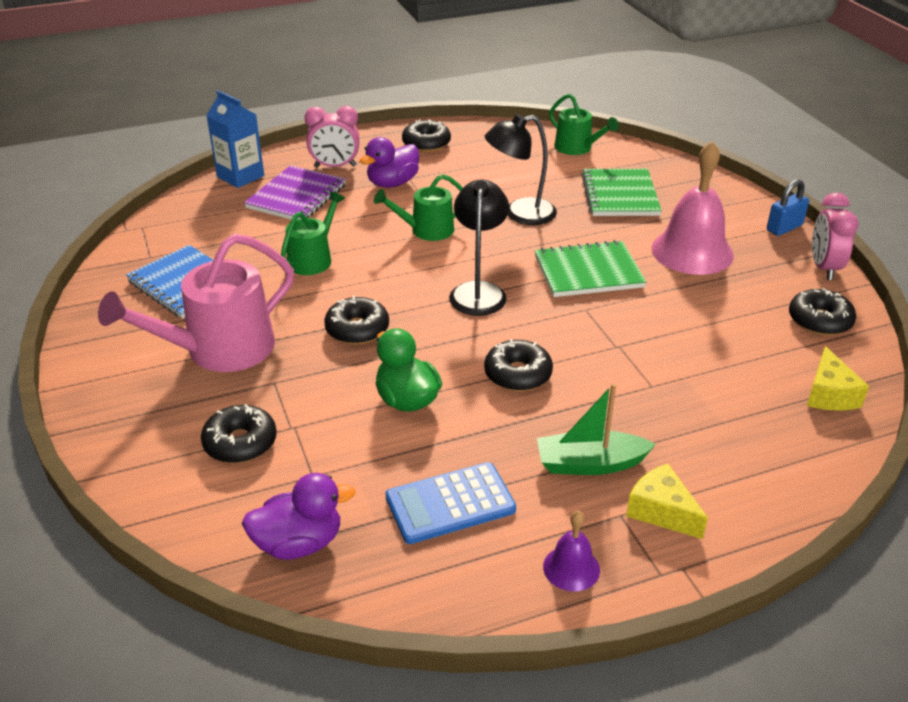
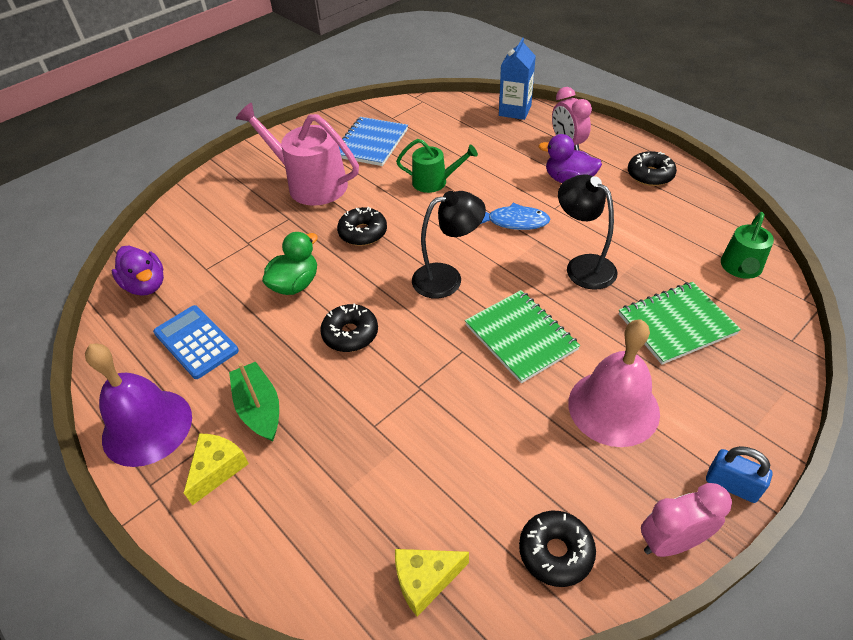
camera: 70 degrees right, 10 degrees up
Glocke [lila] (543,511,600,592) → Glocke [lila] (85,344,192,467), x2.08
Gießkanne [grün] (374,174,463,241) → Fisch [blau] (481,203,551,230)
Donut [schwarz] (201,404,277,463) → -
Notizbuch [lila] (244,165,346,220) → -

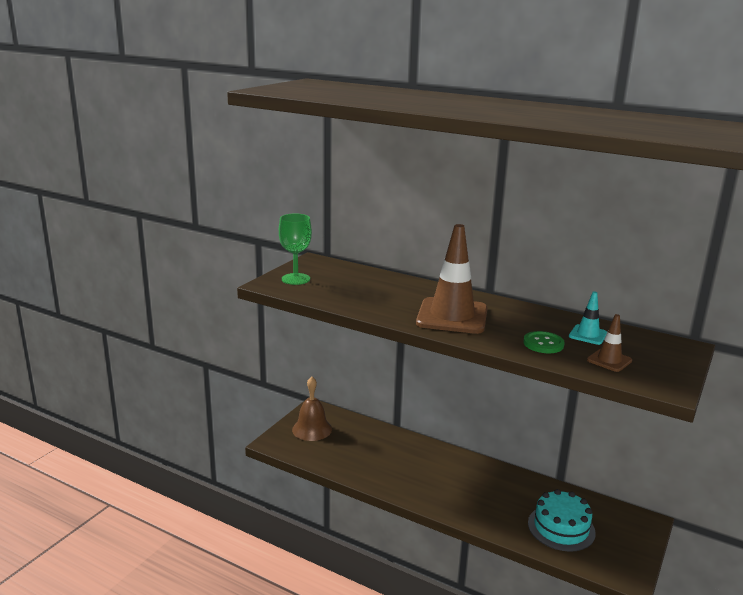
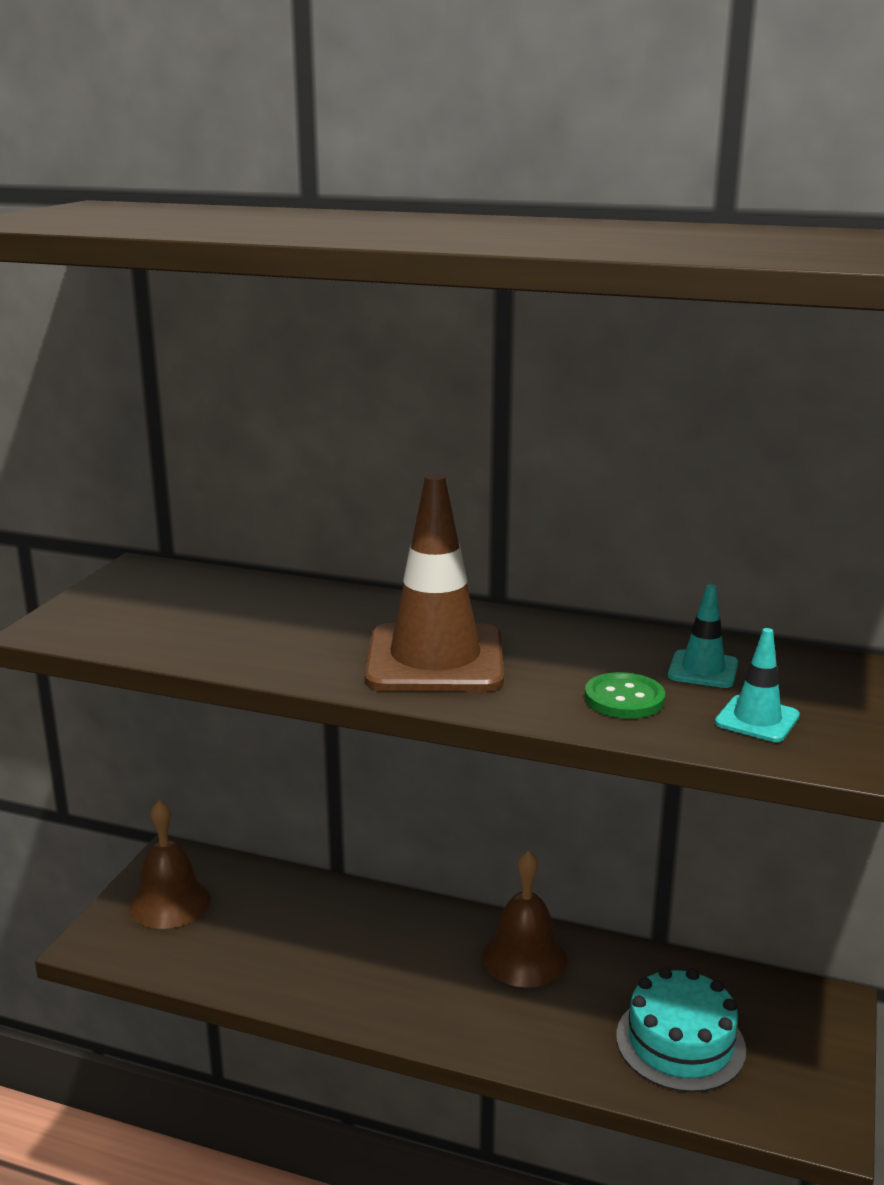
camera: 10 degrees left, 0 degrees up
- → Glocke [braun] (482,850,567,988)
Leitkegel [braun] (587,314,632,372) → Leitkegel [türkis] (715,628,800,742)
Kelch [grün] (279,214,312,285) → -

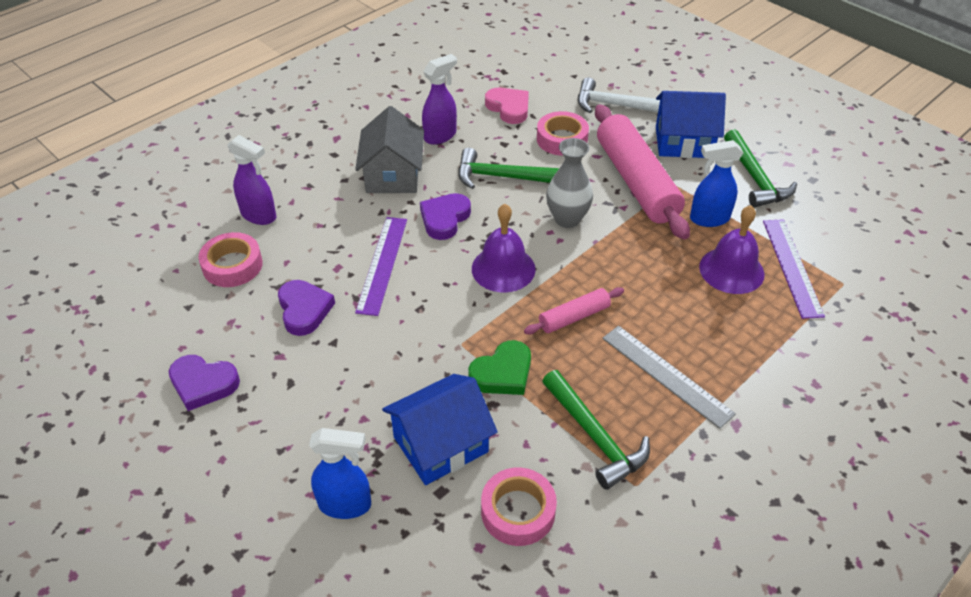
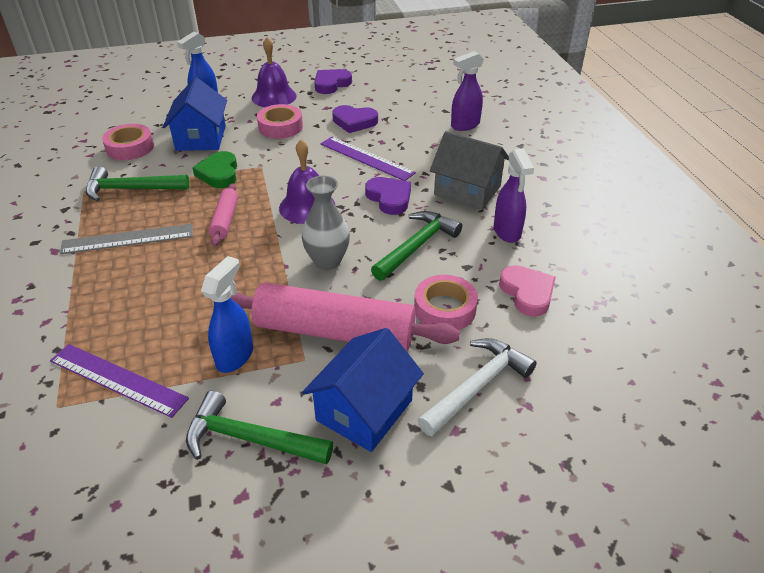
camera: 120 degrees right, 5 degrees down
Glocke [lila] (699,205,764,294) → Glocke [lila] (252,37,297,107), relocated
Klebeband [rosa] (198,232,263,287) → Klebeband [rosa] (257,104,303,139), relocated
Herz [rosa] (485,88,529,124) → Herz [rosa] (499,265,556,317), 105 degrees counterclockwise

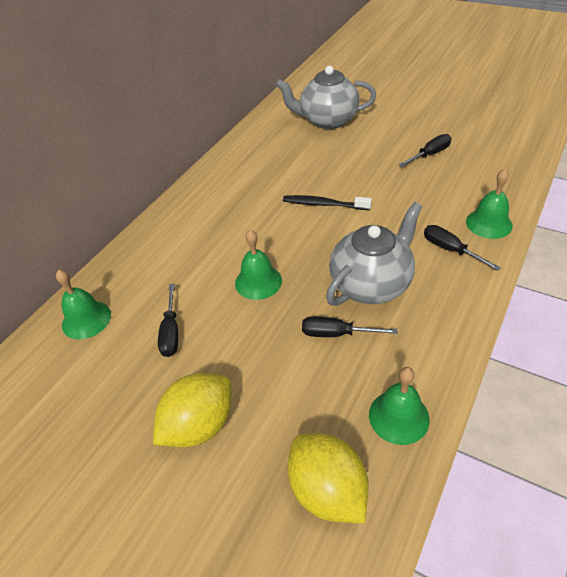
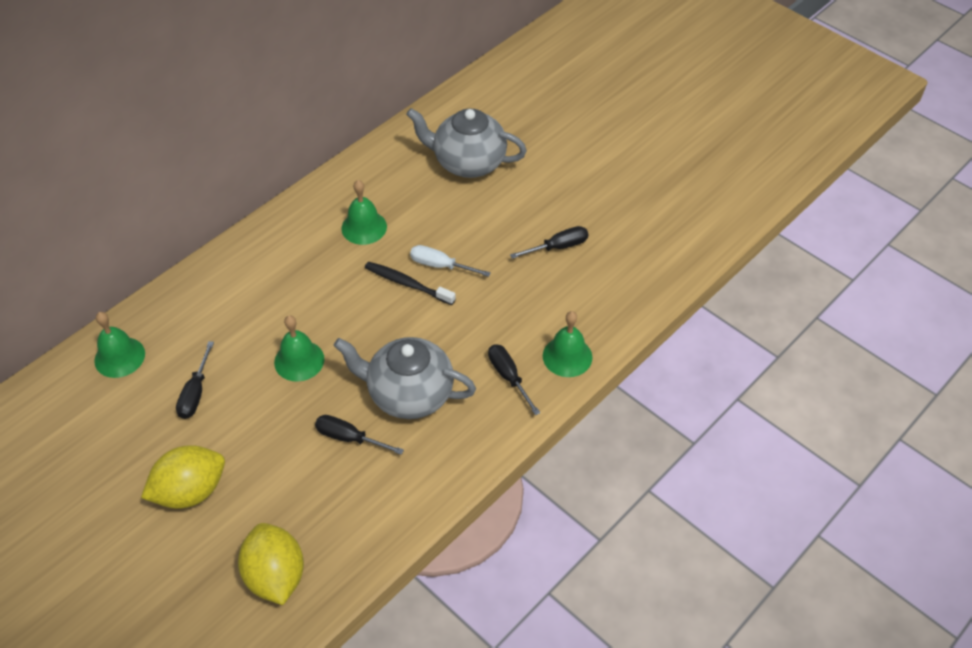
camera: 10 degrees right, 5 degrees up
Teekanne [grau] (326,202,422,306) → Teekanne [grau] (334,337,476,419), 135 degrees counterclockwise
Glocke [grün] (369,367,429,445) → Glocke [grün] (341,180,387,245), relocated
- → Schraubenzieher [weiß] (410,245,491,277)

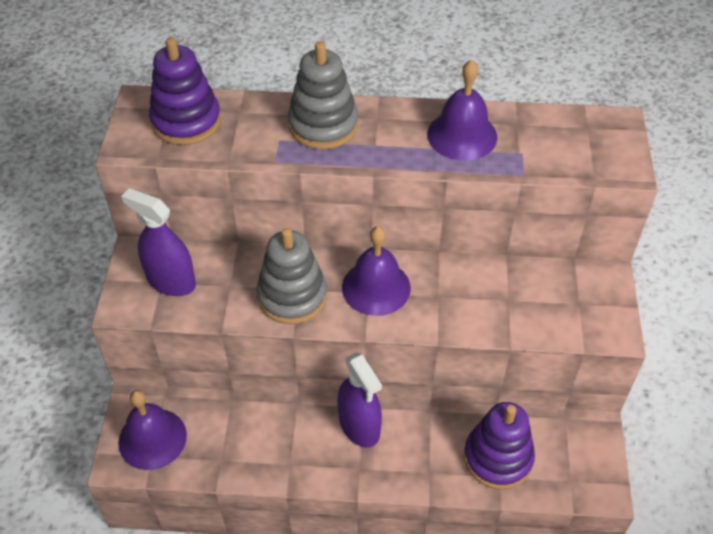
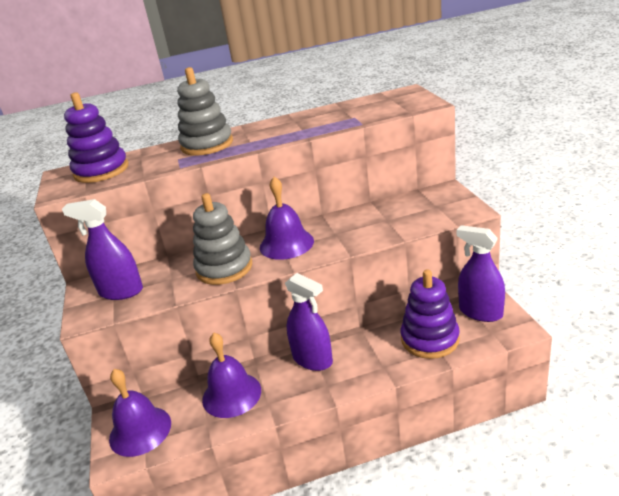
camera: 15 degrees left, 20 degrees down
Glocke [lila] (427,60,497,161) → Glocke [lila] (202,333,261,418), relocated
- → Sprühflasche [lila] (457,225,505,322)

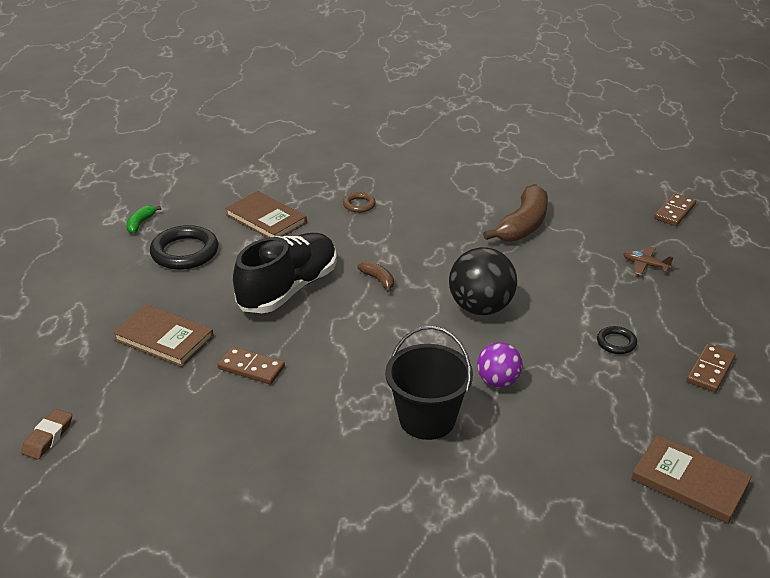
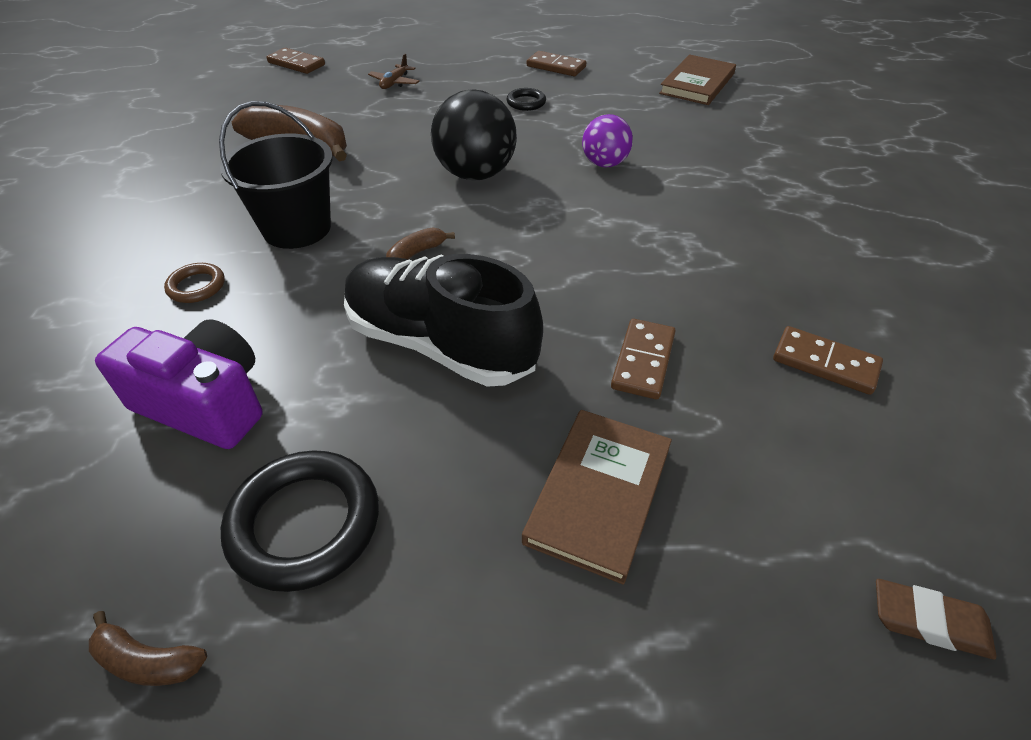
camera: 95 degrees left, 10 degrees up
Banane [grün] (126,205,161,234) → Banane [braun] (89,611,207,686)
Buch [braun] (225,191,307,238) → Kamera [lila] (95,319,262,449)
Eimer [schwarz] (385,326,473,440) → Eimer [schwarz] (219,101,333,249), relocated
- → Dominostein [braun] (773,326,883,395)

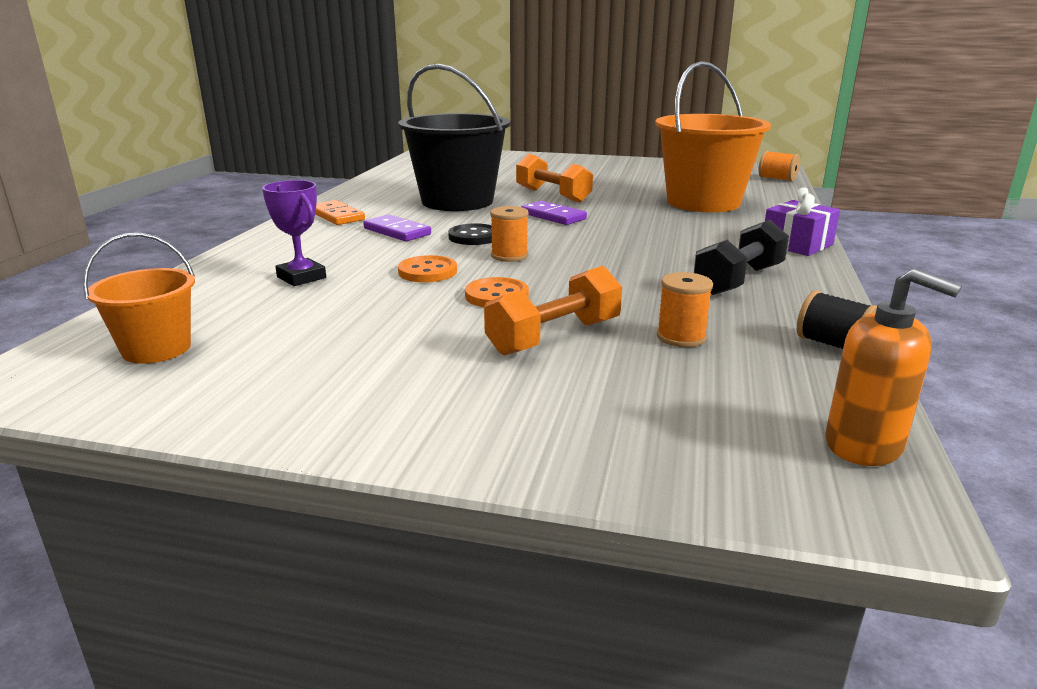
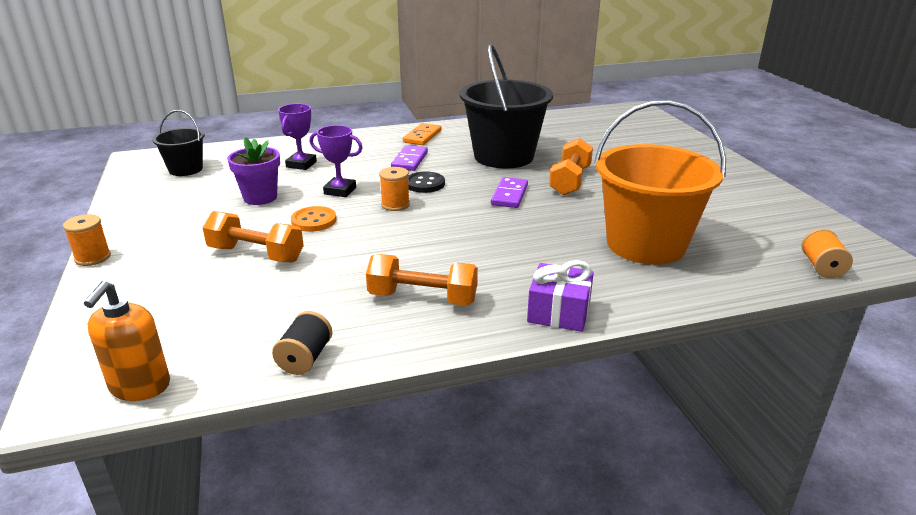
camera: 60 degrees right, 5 degrees up
Garnrolle [orange] (657,272,713,347) → Garnrolle [orange] (63,214,111,266), relocated
Eimer [orange] (83,233,195,364) → Eimer [schwarz] (152,110,205,176)
- → Blumentopf [lila] (227,137,280,205)
Knopf [orange] (398,255,457,282) → Pokal [lila] (310,125,363,197)
Hantel [schwarz] (694,220,789,295) → Hantel [orange] (366,254,478,306)

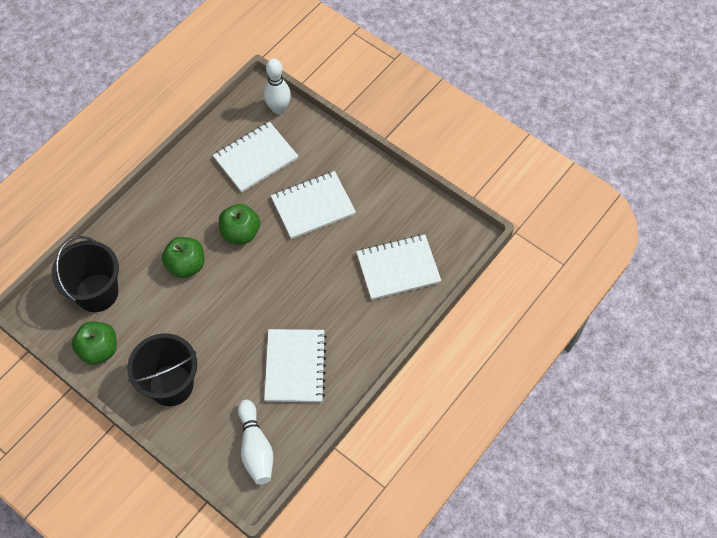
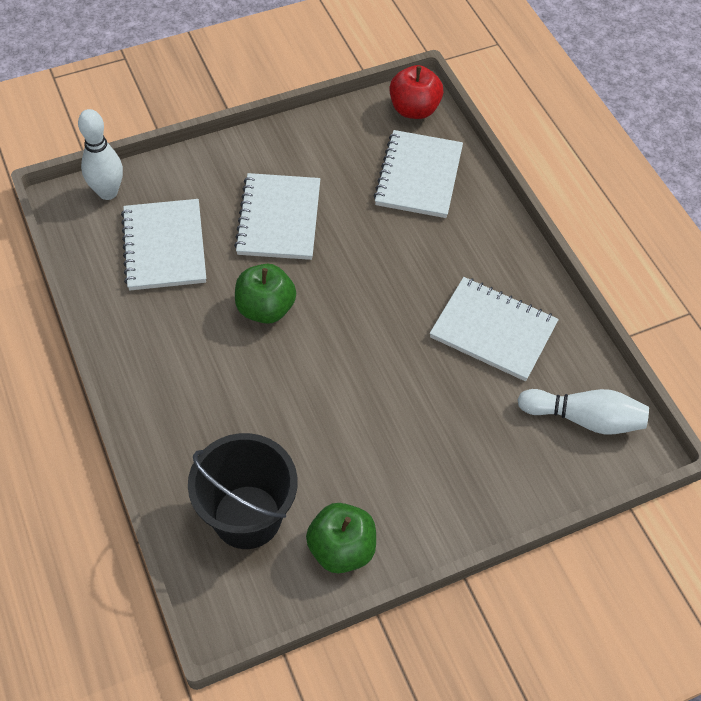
camera: 65 degrees left, 5 degrees down
- → Apfel [rot] (389,65,444,119)
Eimer [schwarz] (127,333,197,406) → -
Apfel [grün] (162,237,204,278) → -

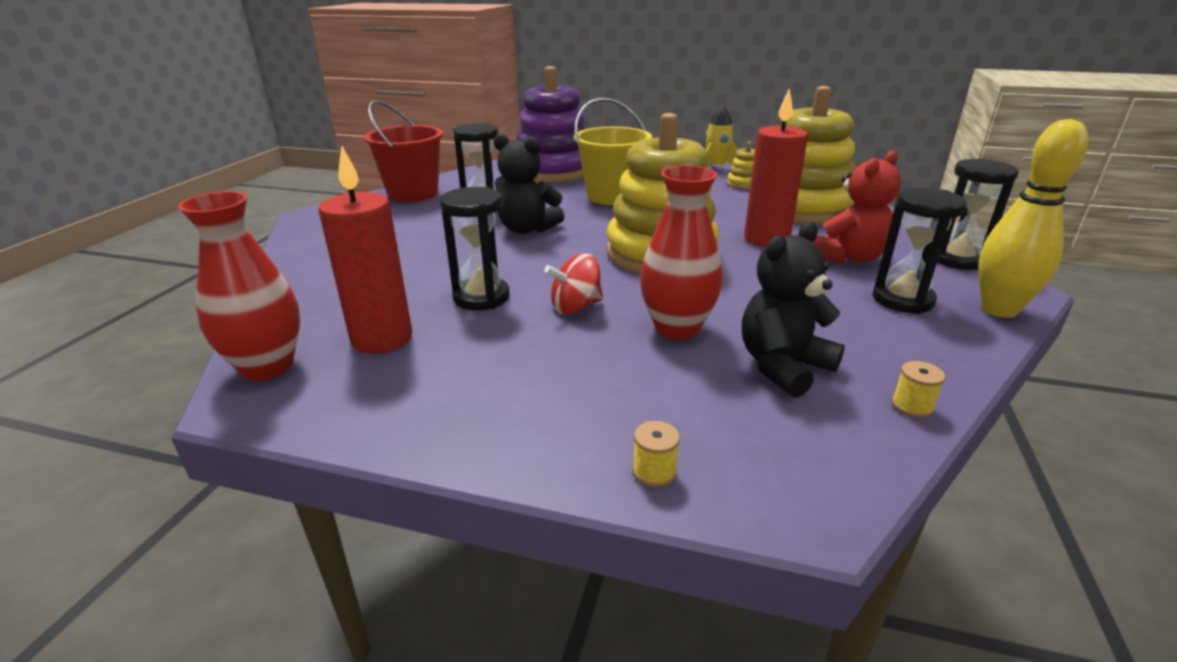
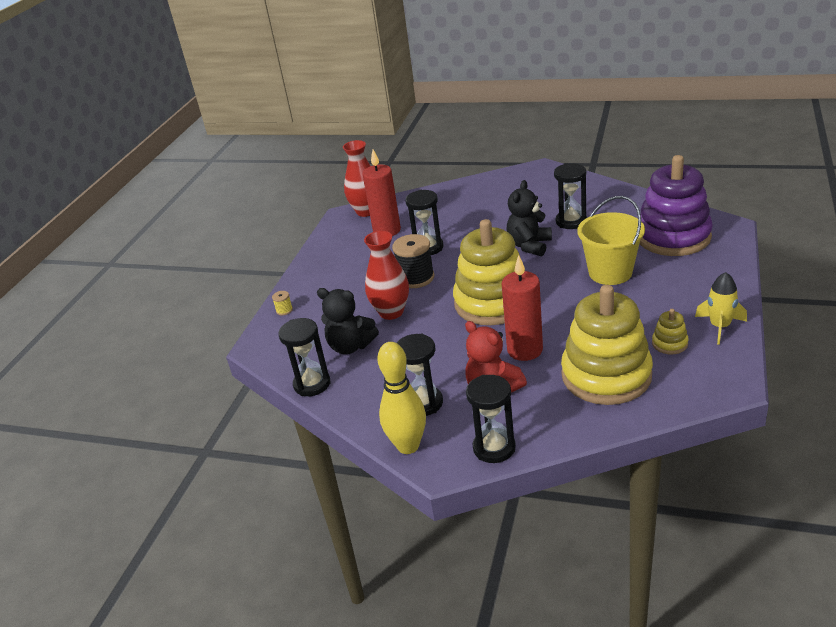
camera: 95 degrees right, 5 degrees up
Garnrolle [gelb] (892,361,945,418) → Sanduhr [schwarz] (279,318,331,396)
Teddybär [schwarz] (742,222,845,398) → Teddybär [schwarz] (317,288,379,354), 150 degrees clockwise
Kreisel [rot] (544,253,603,315) → Garnrolle [schwarz] (392,234,434,288)
Eimer [rot] (364,100,443,202) → -

